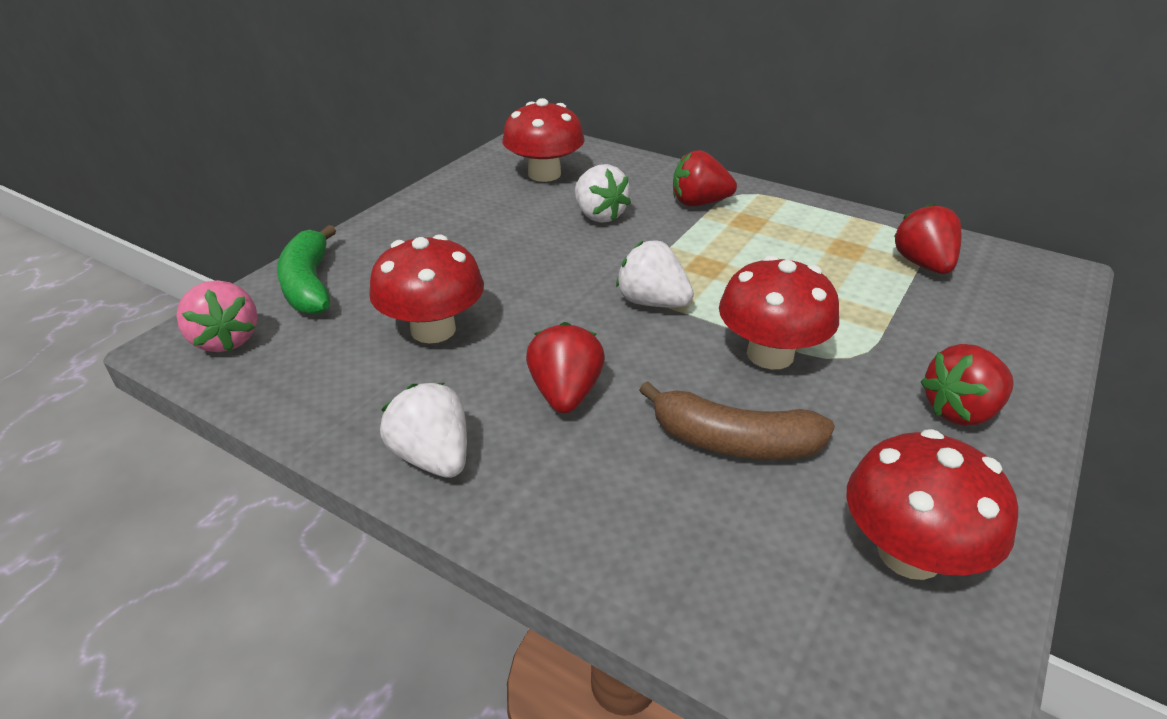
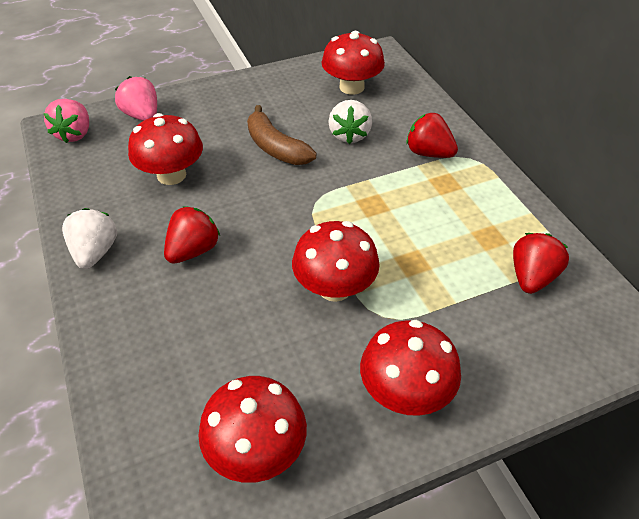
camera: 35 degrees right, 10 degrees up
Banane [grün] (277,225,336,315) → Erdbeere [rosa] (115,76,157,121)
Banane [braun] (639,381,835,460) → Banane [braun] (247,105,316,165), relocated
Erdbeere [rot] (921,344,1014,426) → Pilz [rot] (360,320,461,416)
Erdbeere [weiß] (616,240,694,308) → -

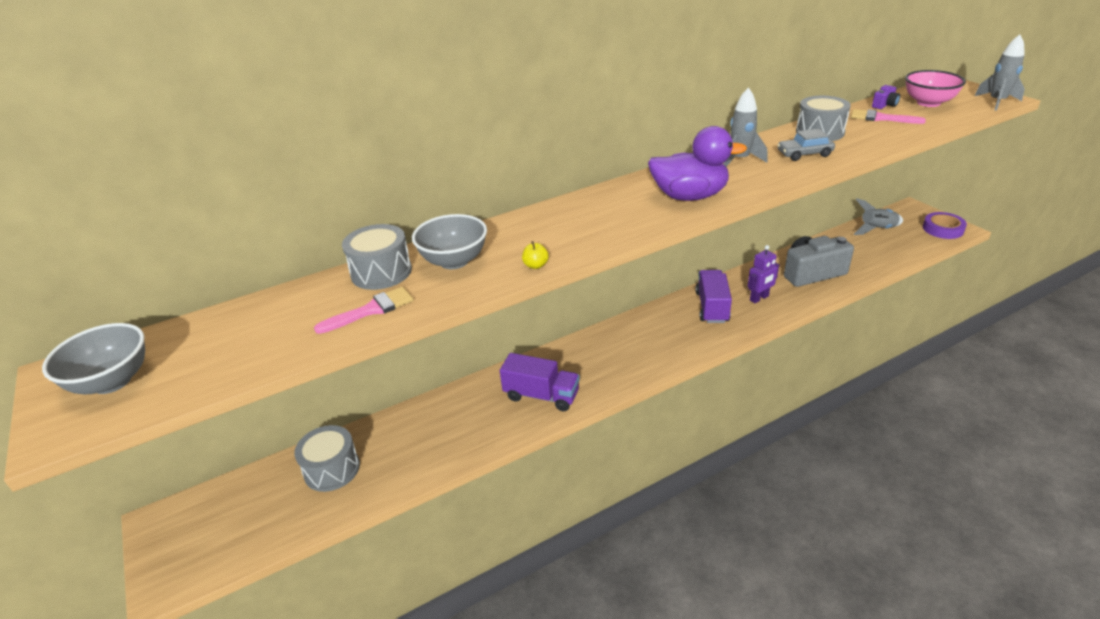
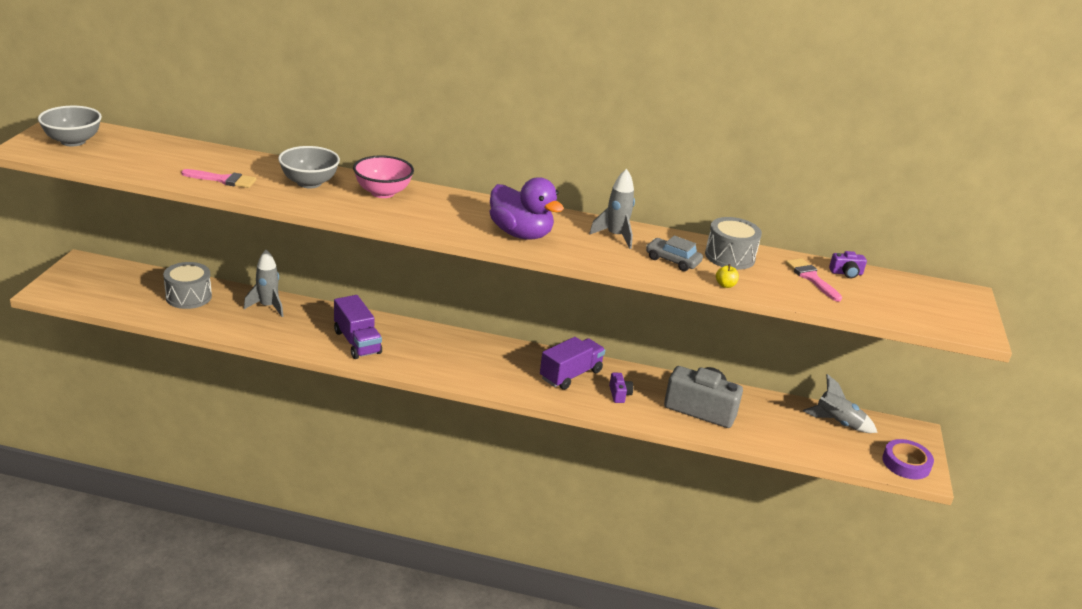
camera: 35 degrees right, 5 degrees down
Rakete [grau] (975,35,1025,111) → Rakete [grau] (244,250,284,317), relocated
Schüssel [rosa] (905,70,966,107) → Schüssel [rosa] (353,155,414,198), relocated
Roboter [lila] (748,245,779,303) → Kamera [lila] (609,373,633,403)
Apfel [gelb] (522,241,549,269) → Apfel [gelb] (716,264,739,288), relocated
Trommel [grau] (342,224,412,290) → -

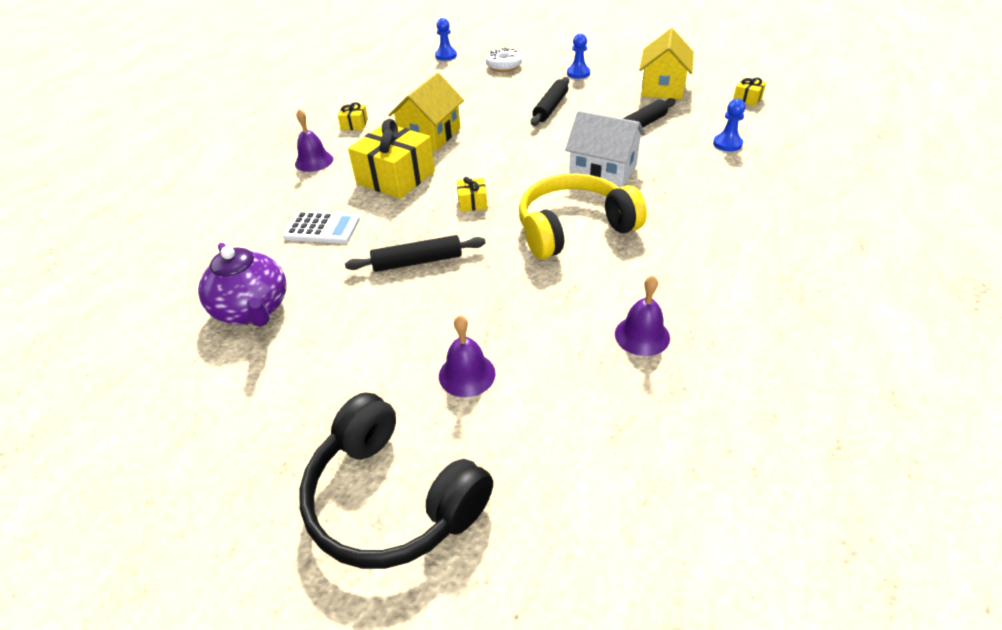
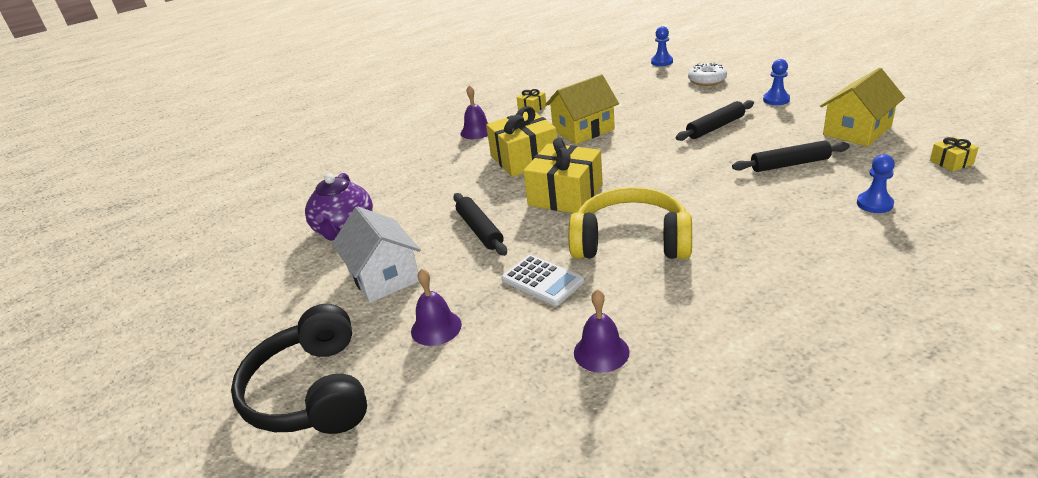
camera: 35 degrees right, 10 degrees down
Haus [weiß] (565,110,646,188) → Haus [weiß] (332,206,421,303), relocated
Nudelholz [schwarz] (345,235,486,272) → Nudelholz [schwarz] (453,193,507,256), 45 degrees clockwise
Taschenrechner [weiß] (283,211,360,244) → Taschenrechner [weiß] (502,255,584,306), relocated
Geschenk [gelb] (457,177,488,212) → Geschenk [gelb] (523,138,603,213), x2.21

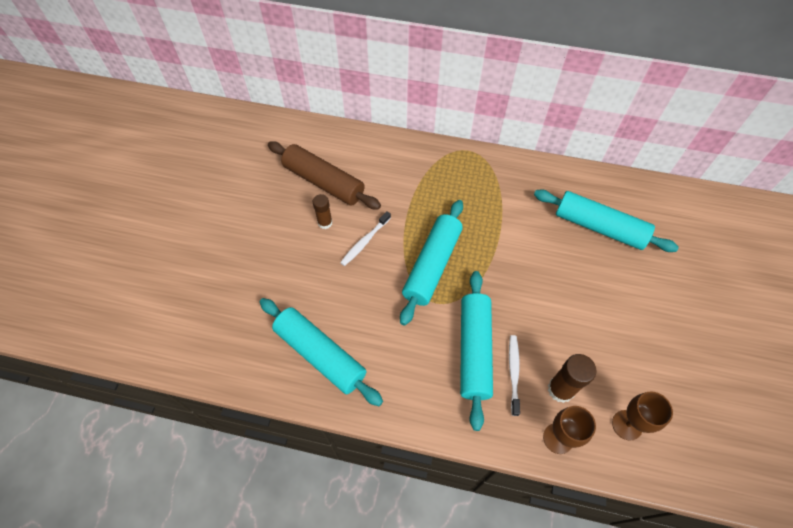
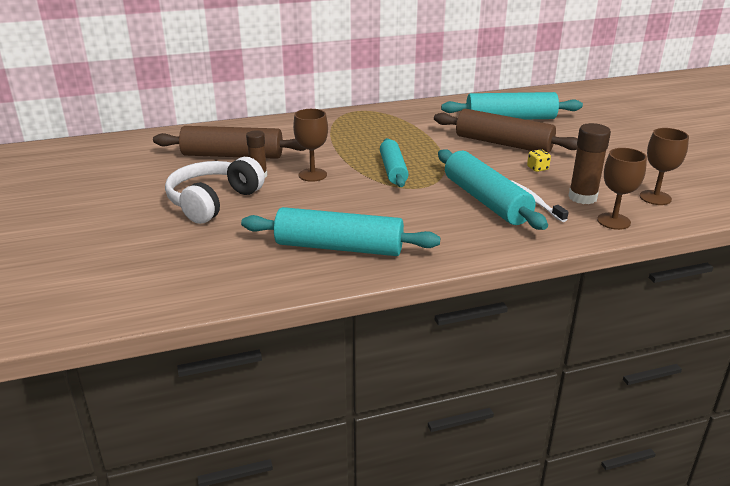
camera: 30 degrees left, 30 degrees down
- → Kopfhörer [weiß] (165,157,265,224)
Zahnbürste [weiß] (340,211,391,266) → Kelch [braun] (293,109,328,182)
Nudelholz [türkis] (400,200,463,325) → Nudelholz [türkis] (380,138,409,187), x0.65
- → Nudelholz [braun] (434,109,578,153)
- → Spielwürfel [gelb] (527,149,551,172)

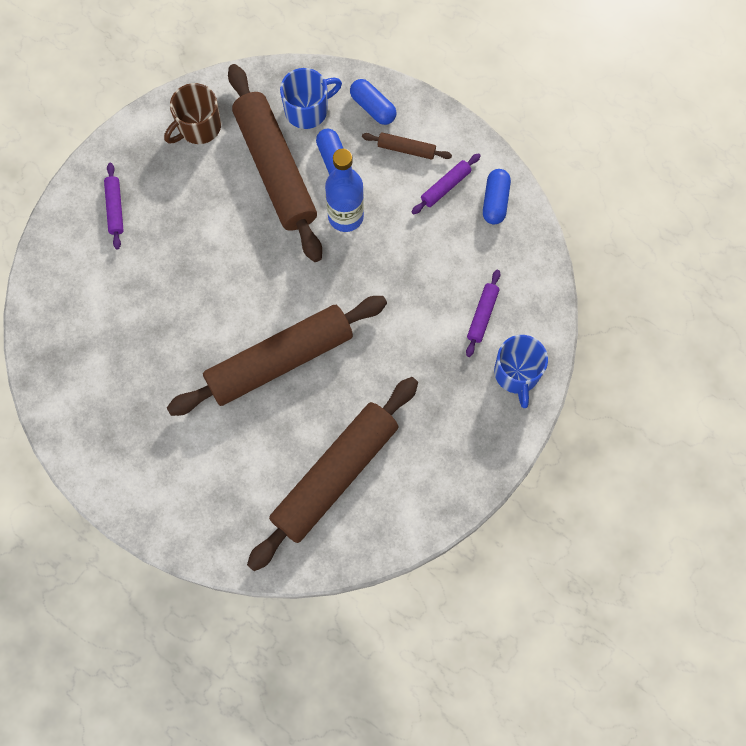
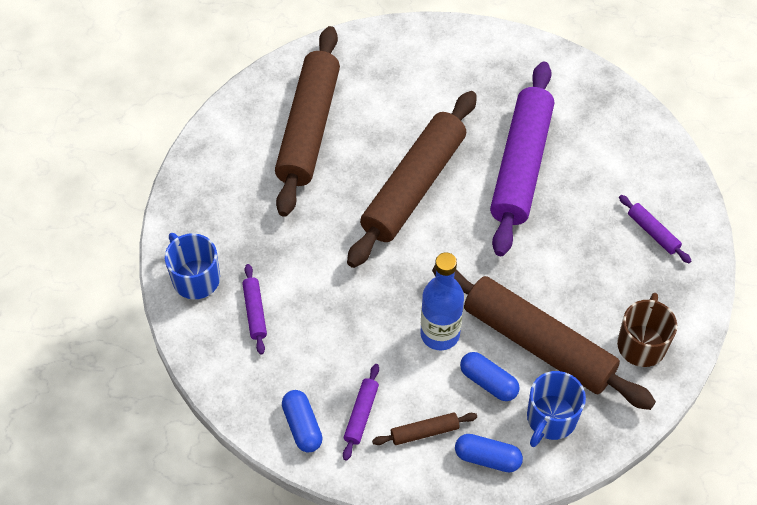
camera: 150 degrees right, 15 degrees down
- → Nudelholz [lila] (490,62,554,256)

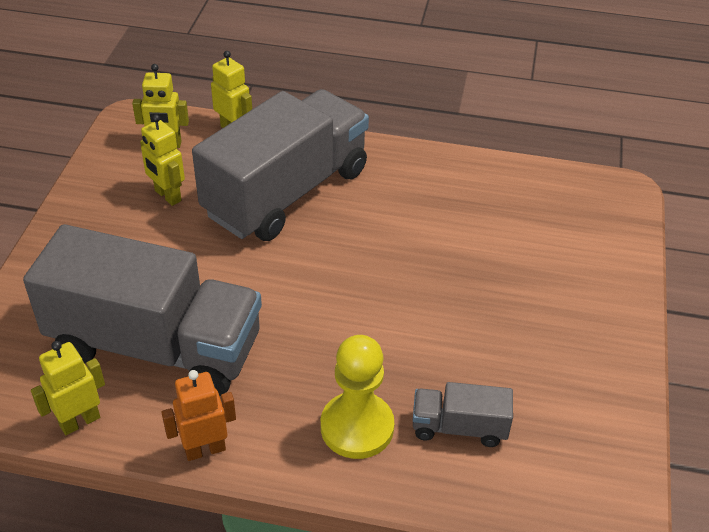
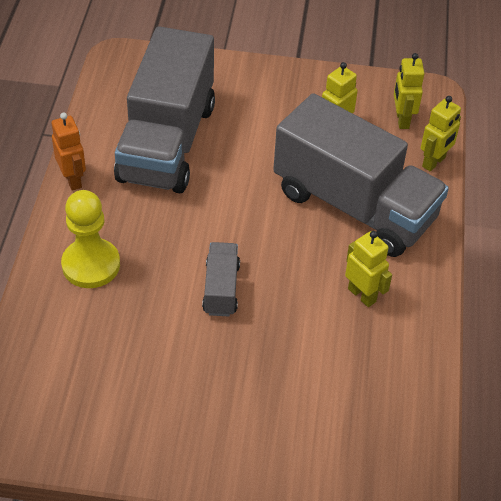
camera: 85 degrees right, 5 degrees up
Lastwagen [grau] (413,382,513,447) → Lastwagen [grau] (202,242,240,316), relocated
Roboter [gelb] (31,341,105,435) → Roboter [gelb] (345,231,392,307), relocated

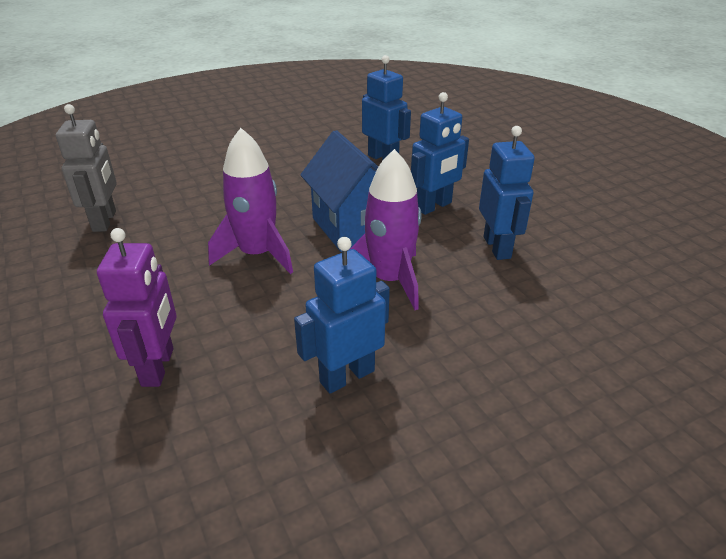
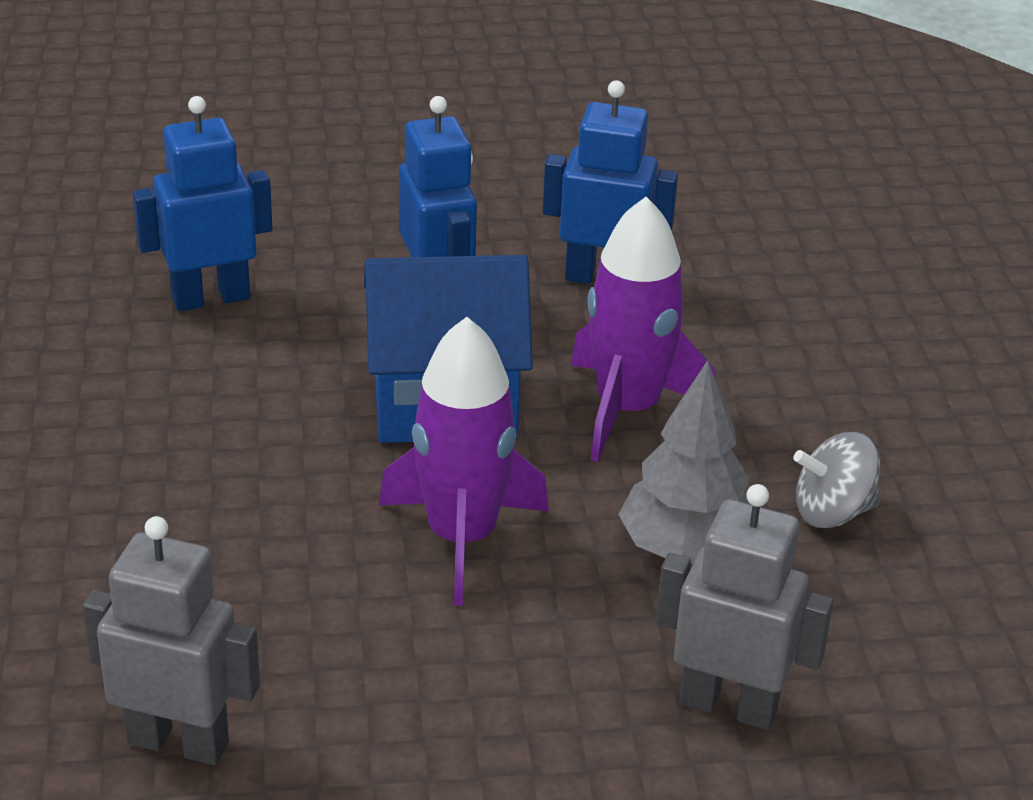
camera: 70 degrees left, 0 degrees up
- → Baum [grau] (618,360,751,564)
Roboter [lila] (97,228,177,387) → Roboter [grau] (656,484,834,730)
Roboter [blau] (294,237,390,393) → Kreisel [grau] (793,432,880,528)

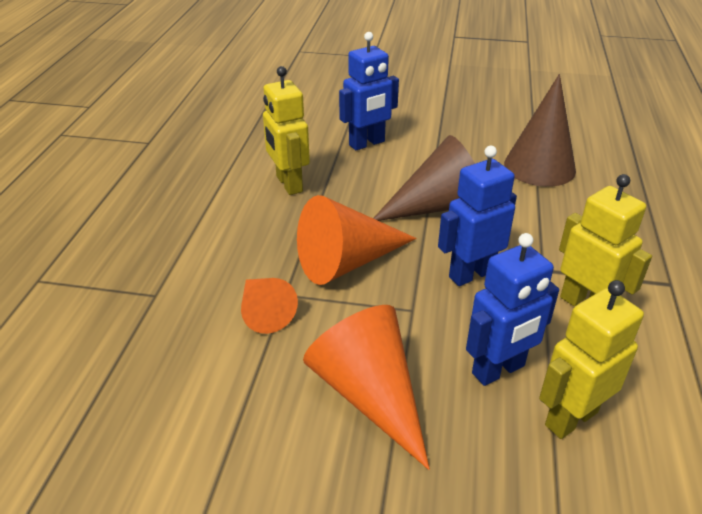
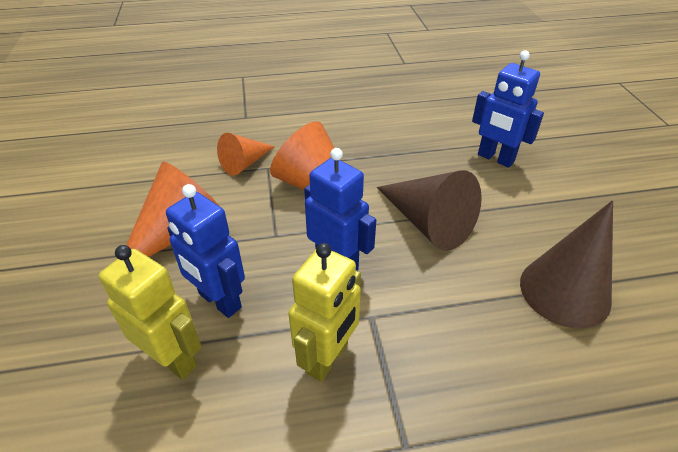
camera: 70 degrees right, 5 degrees up
Roboter [gelb] (263,66,310,195) → -

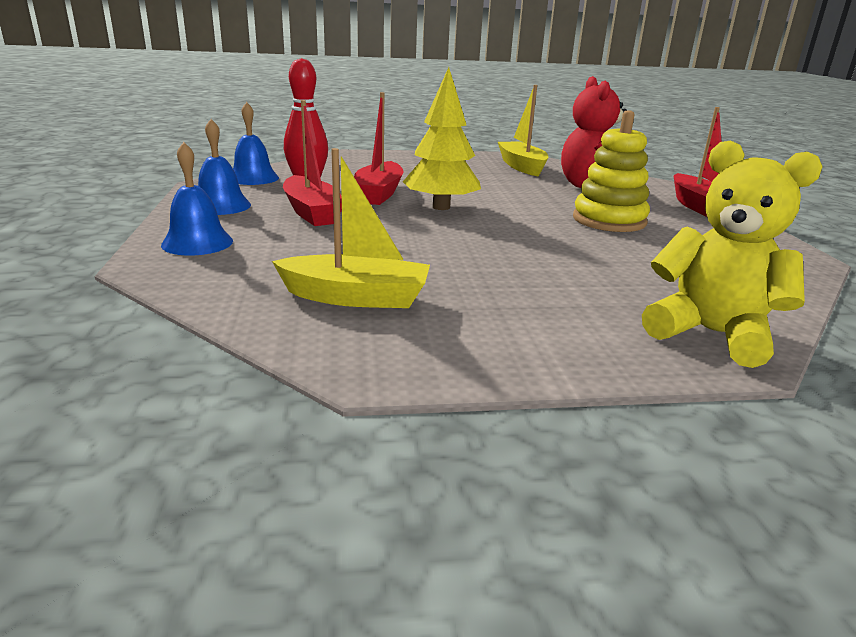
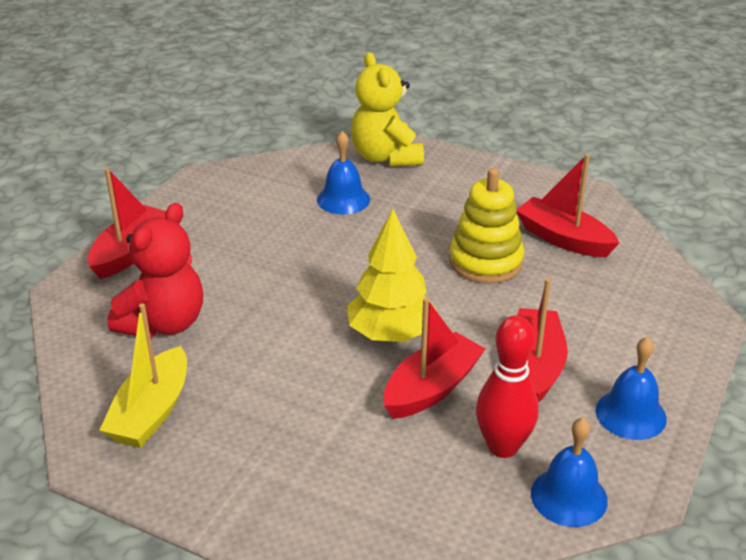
camera: 145 degrees left, 10 degrees up
Glocke [blau] (161,142,233,256) → Glocke [blau] (317,131,370,214), relocated
Stapelspielzeug [gelb] (573,110,650,232) → Stapelspielzeug [gelb] (449,168,524,284), relocated
Boot [gelb] (272,148,430,308) → Boot [rot] (517,154,619,257)

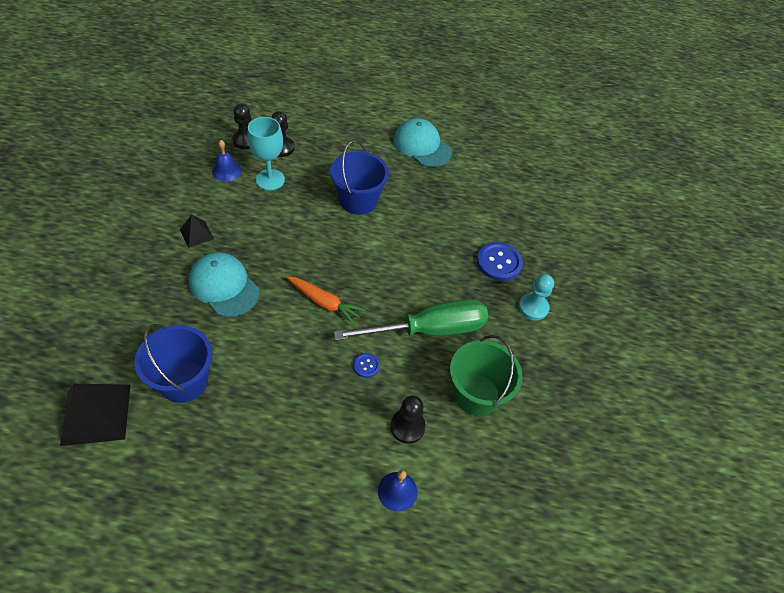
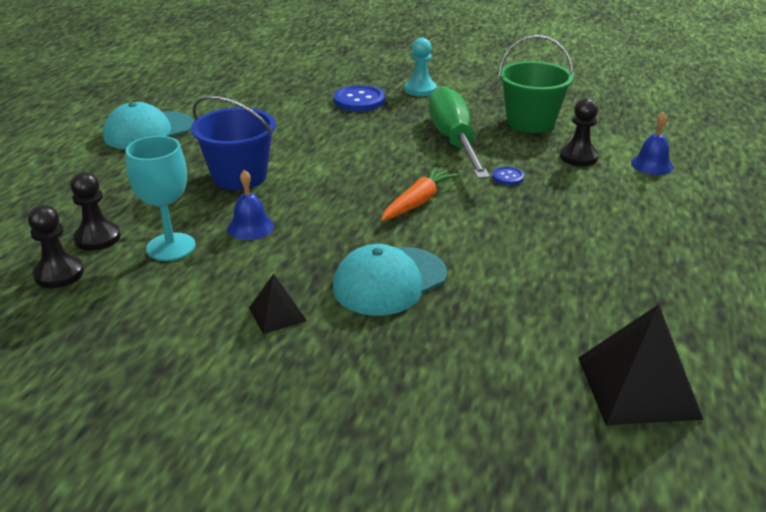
camera: 80 degrees left, 20 degrees down
Glocke [blau] (212,140,242,182) → Glocke [blau] (227,170,274,240), relocated
Eimer [blau] (134,324,213,403) → -

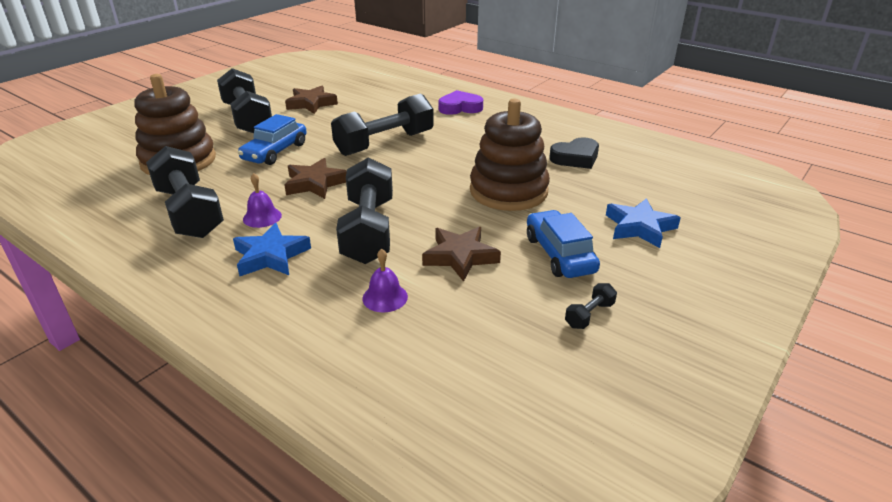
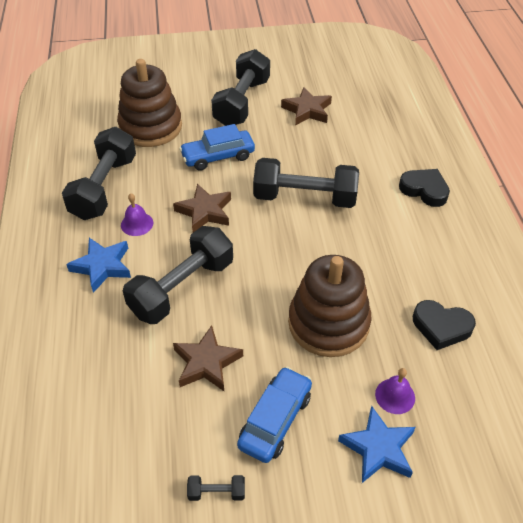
camera: 45 degrees right, 15 degrees up
Glocke [lila] (362,249,408,313) → Glocke [lila] (375,368,415,414), relocated
Herz [lila] (438,90,483,115) → Herz [schwarz] (399,169,450,207)

